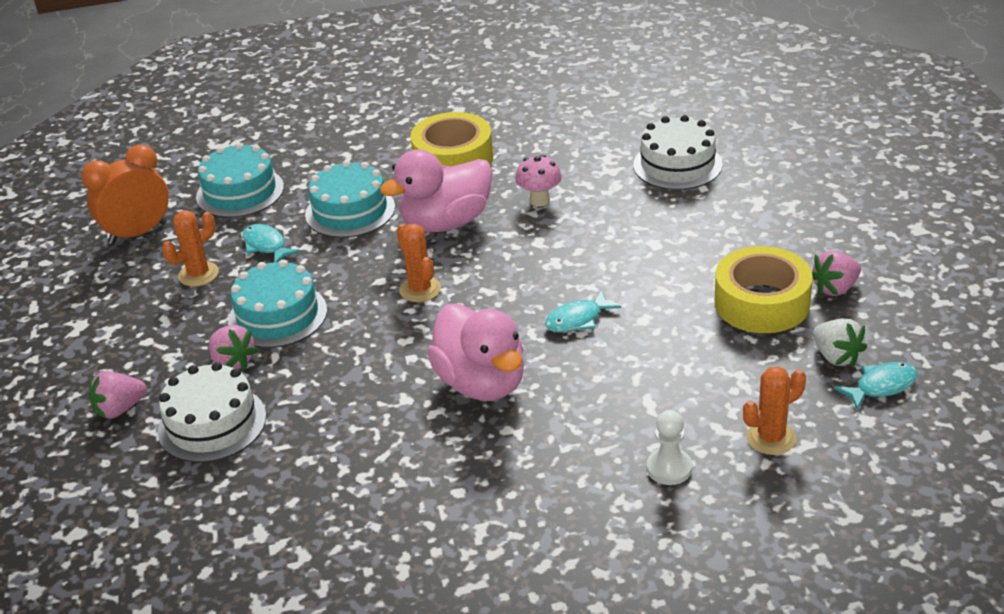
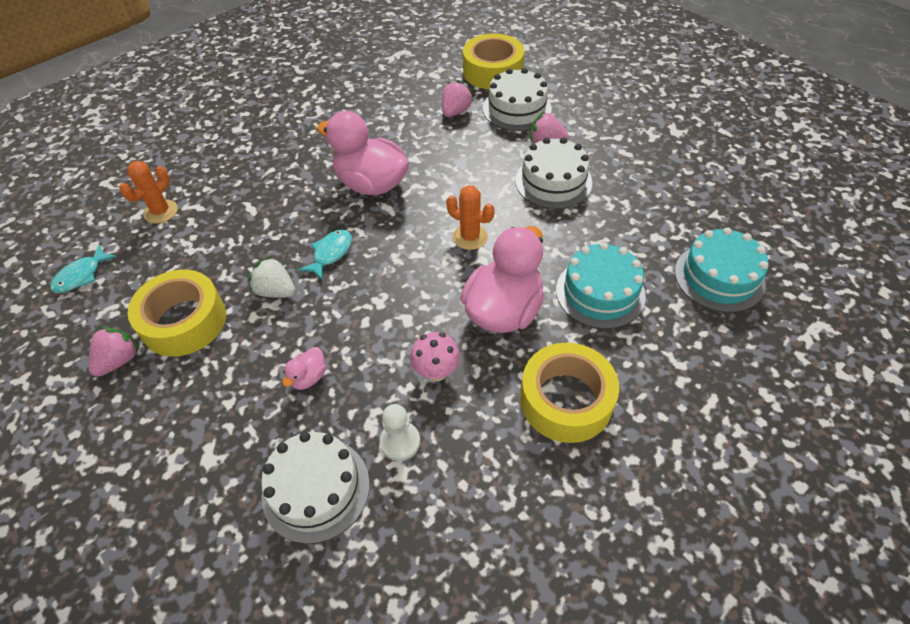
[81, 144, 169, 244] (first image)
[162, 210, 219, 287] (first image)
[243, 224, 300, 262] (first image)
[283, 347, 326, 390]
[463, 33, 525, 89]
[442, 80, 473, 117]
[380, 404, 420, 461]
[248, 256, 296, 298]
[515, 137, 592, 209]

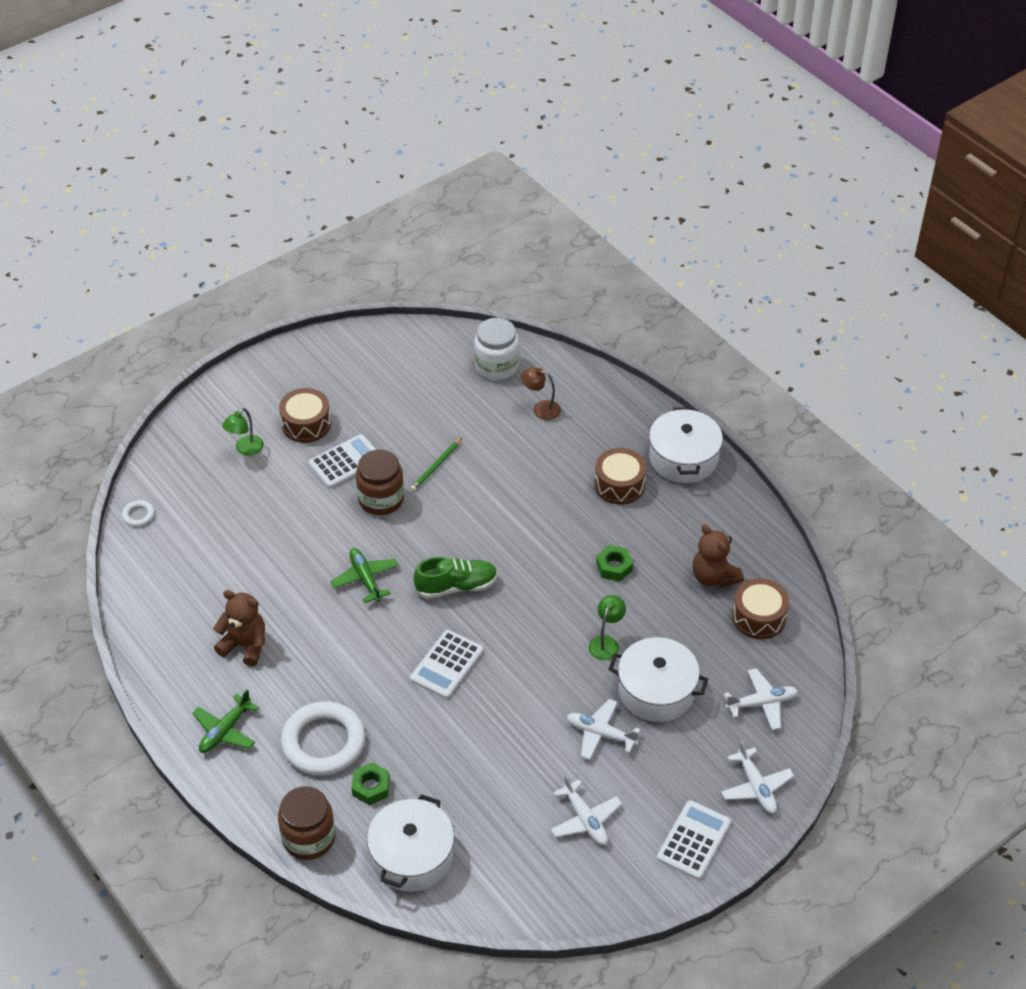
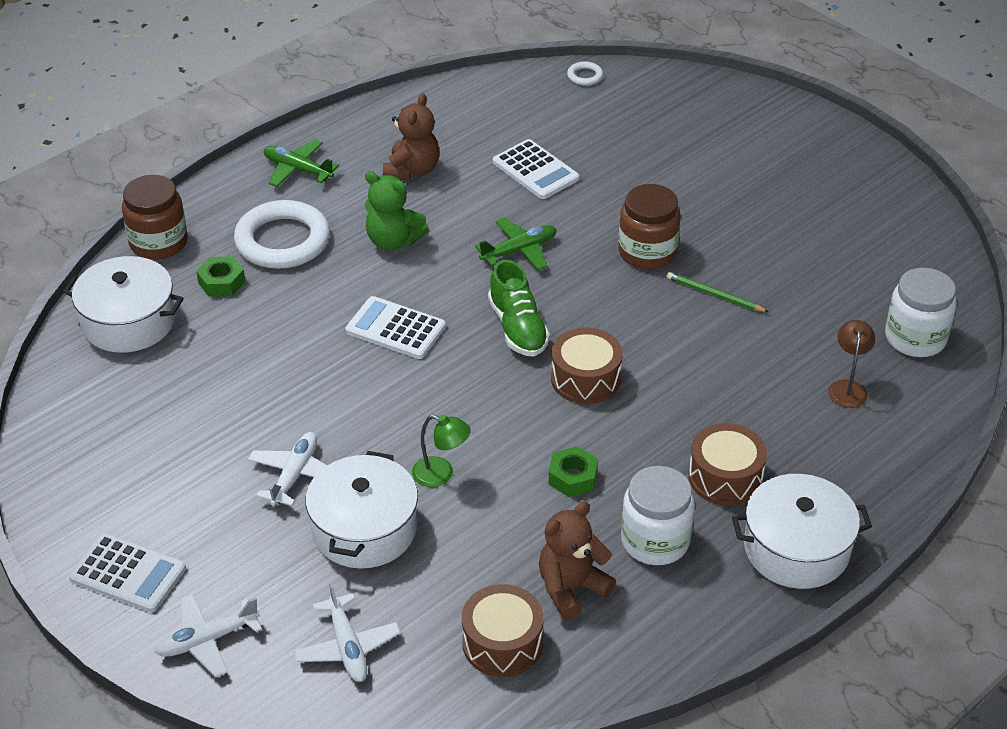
[222, 408, 264, 456] (first image)
[551, 775, 622, 845] (first image)
[365, 171, 429, 251]
[621, 466, 695, 565]
[551, 327, 623, 404]
[493, 139, 579, 199]

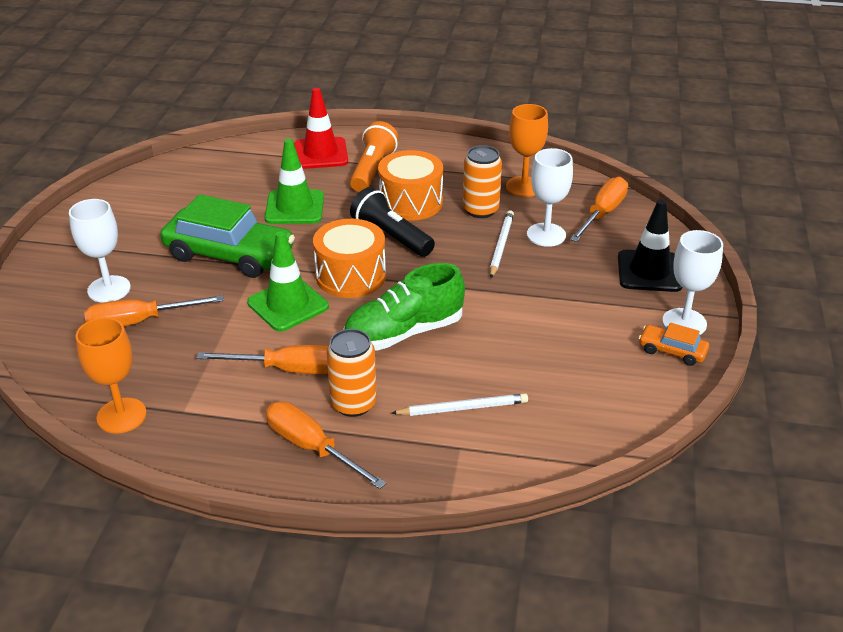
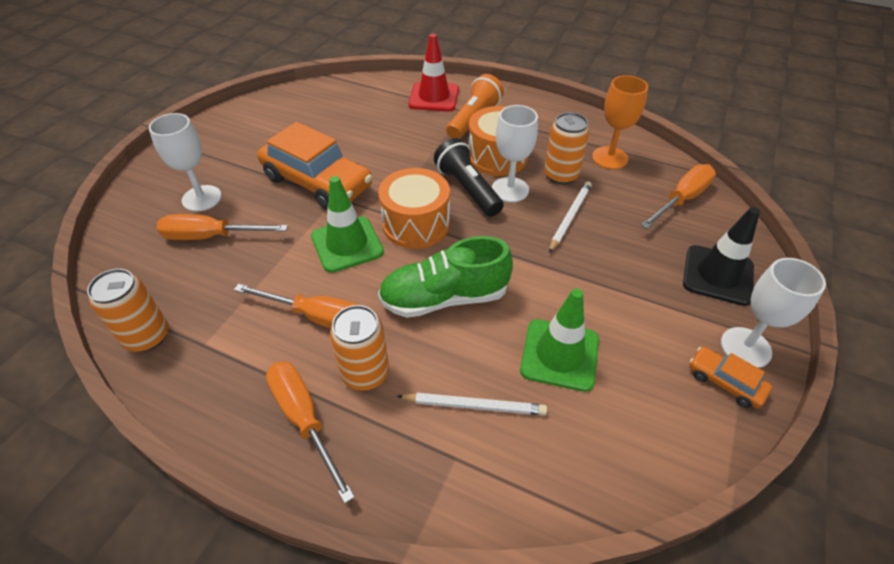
[520, 288, 599, 392]
[492, 105, 538, 202]
[87, 269, 169, 352]
[257, 122, 372, 210]

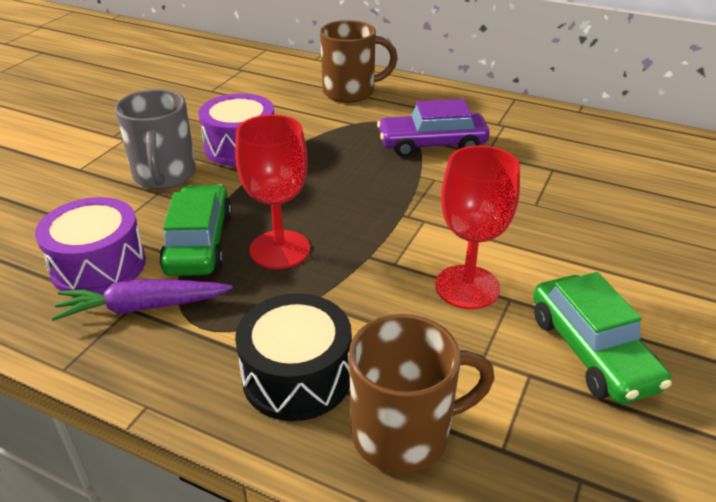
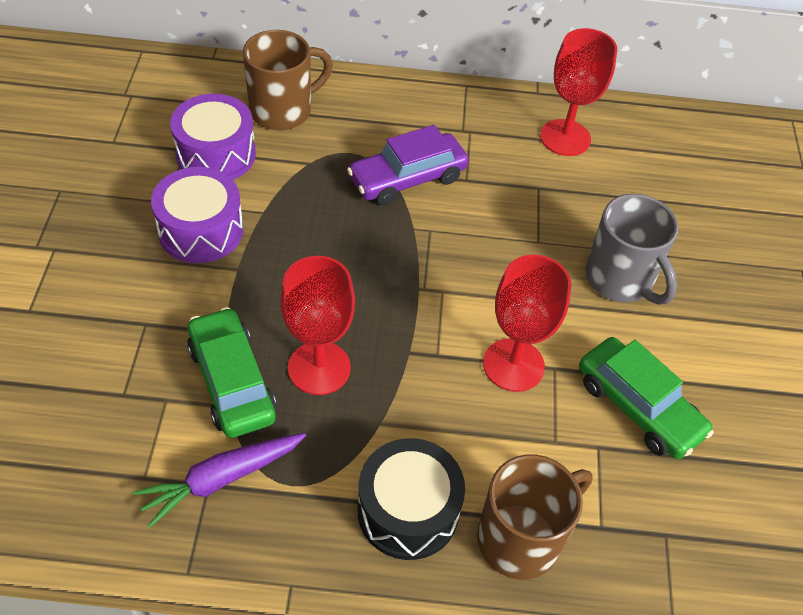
[540, 28, 617, 156]
[170, 94, 256, 180]
[586, 194, 678, 305]

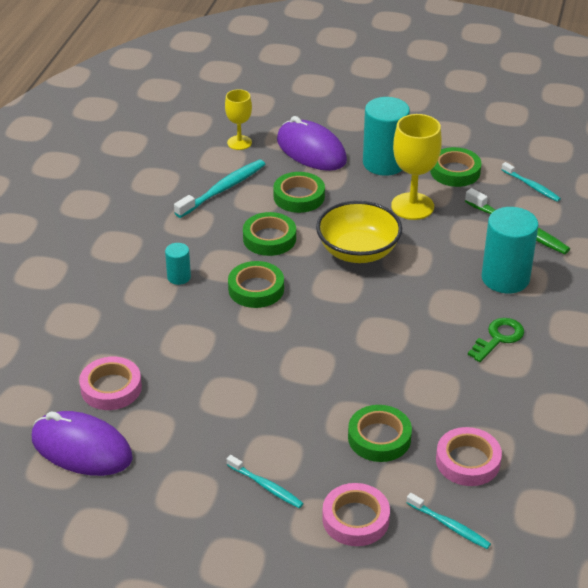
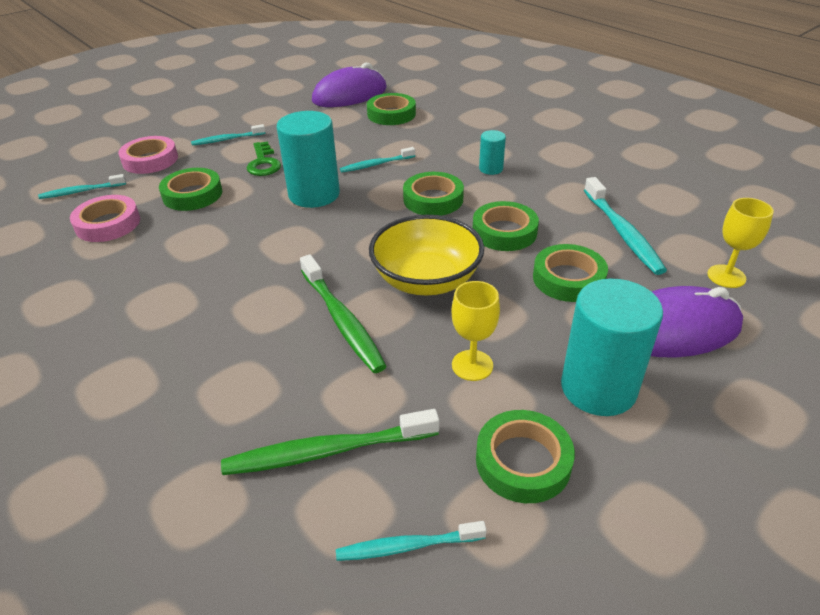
[300, 254, 387, 373]
[340, 147, 415, 172]
[247, 141, 281, 176]
[277, 111, 340, 208]
[367, 93, 416, 125]
[452, 281, 500, 381]

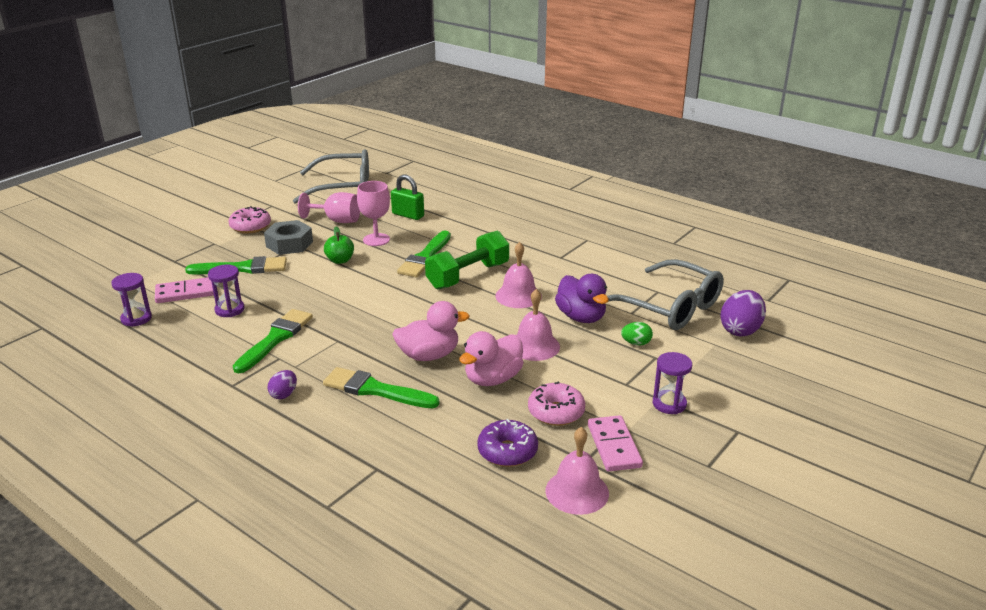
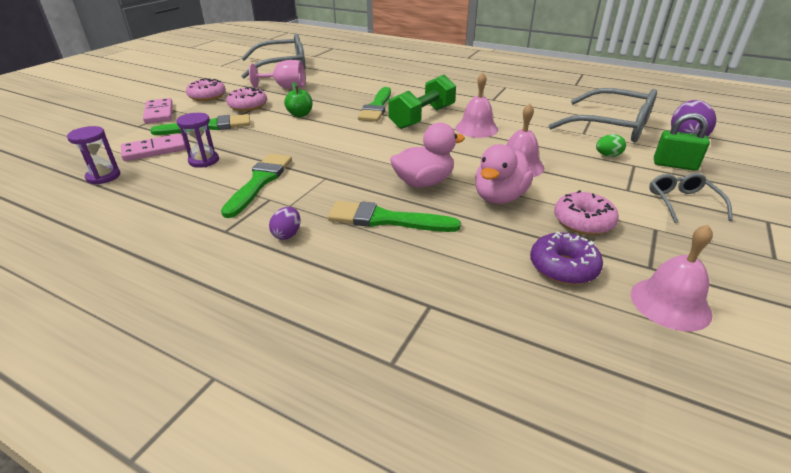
[357, 181, 390, 246] (first image)
[555, 274, 609, 323] (first image)
[654, 113, 710, 171]
[143, 98, 173, 123]
[226, 87, 267, 111]
[649, 173, 733, 223]

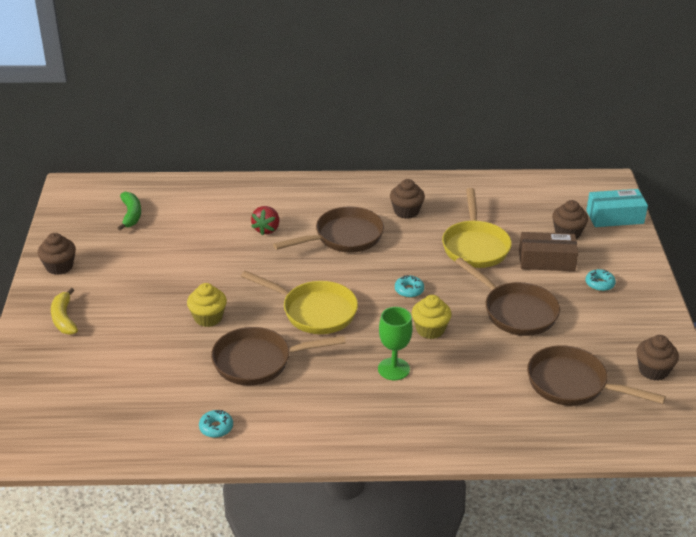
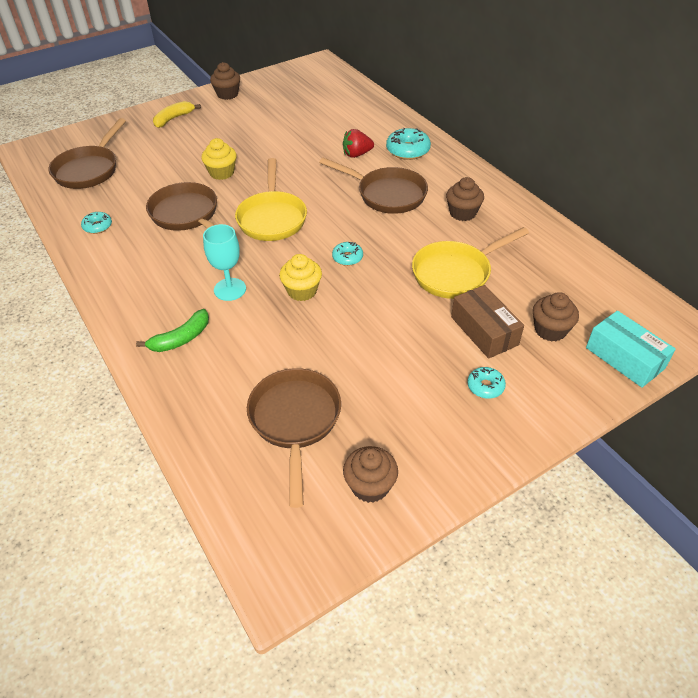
[386, 128, 431, 160]
[136, 309, 209, 352]
[49, 118, 126, 189]
[203, 224, 246, 301]

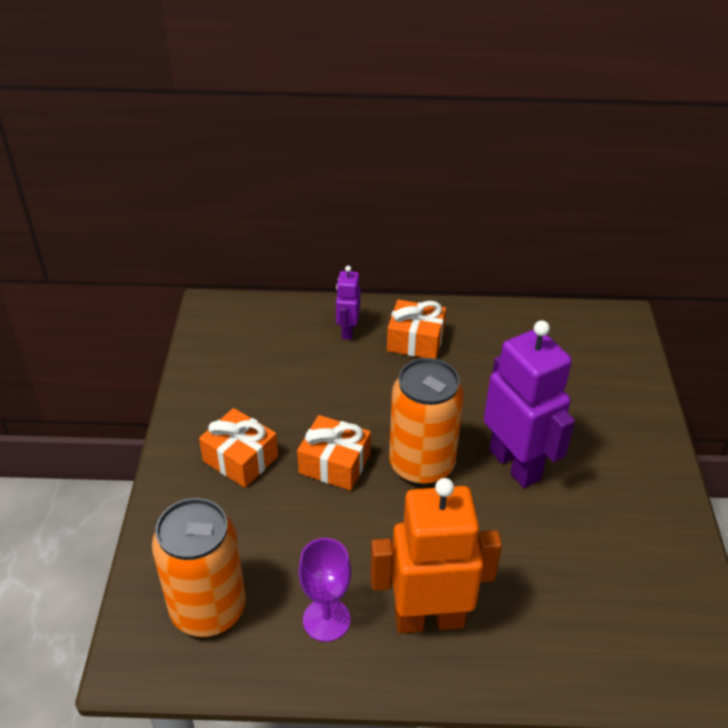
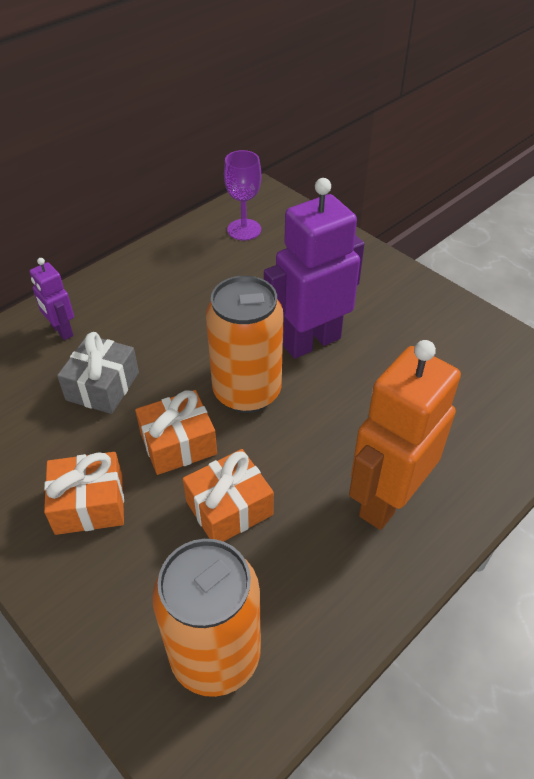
[57, 332, 139, 414]
[224, 150, 261, 240]
[183, 449, 274, 541]
[264, 178, 364, 359]

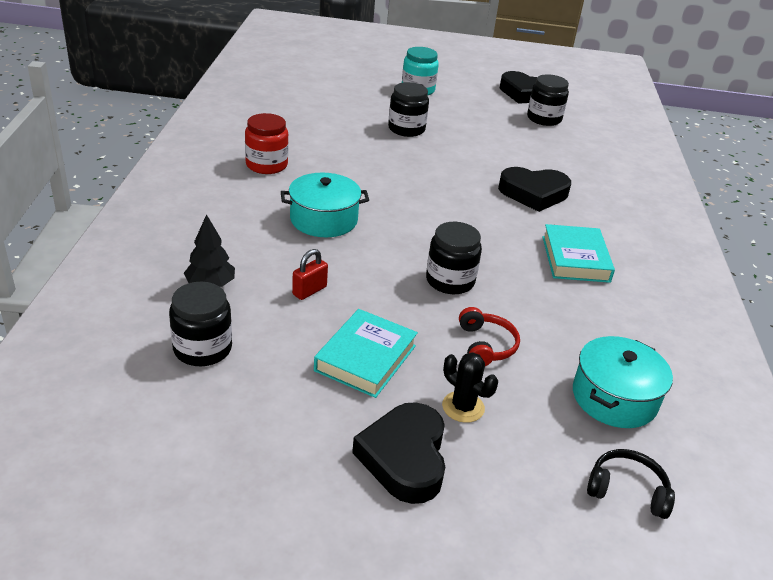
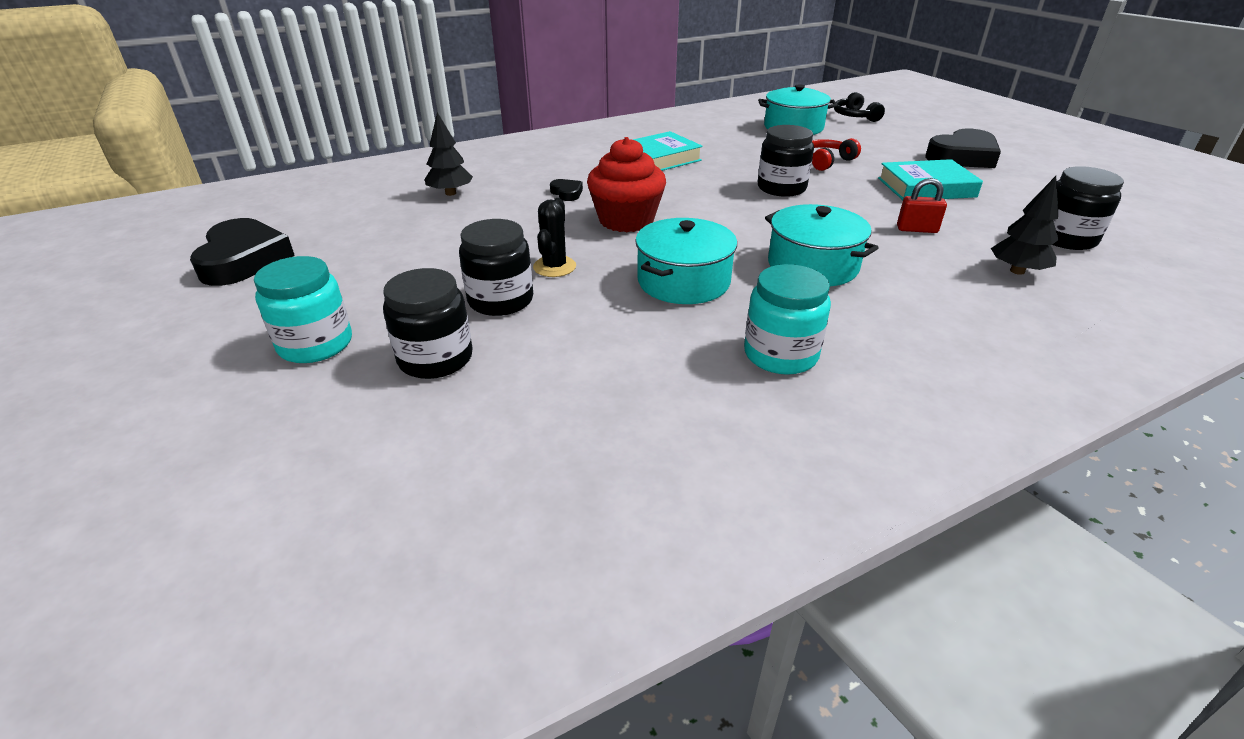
[425, 112, 473, 196]
[587, 137, 666, 232]
[635, 218, 737, 304]
[533, 198, 576, 277]
[383, 268, 473, 379]
[744, 264, 831, 375]
[550, 179, 583, 201]

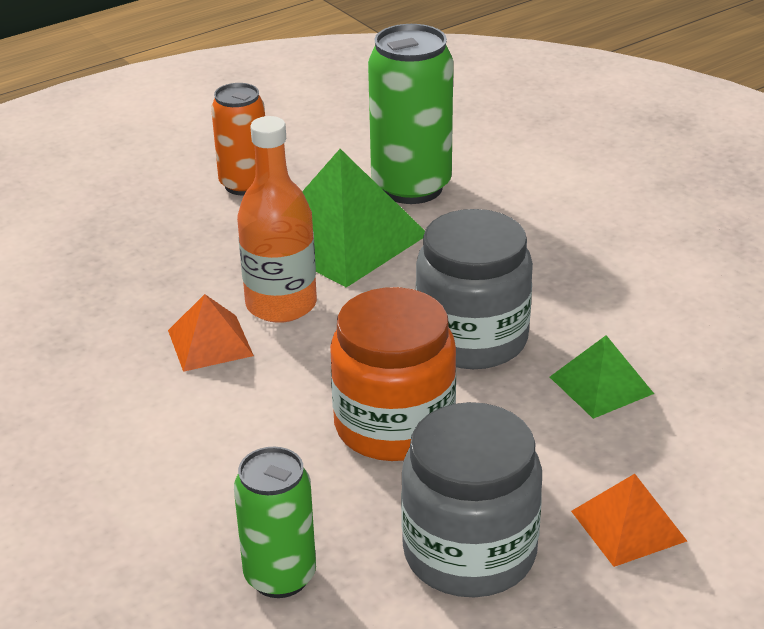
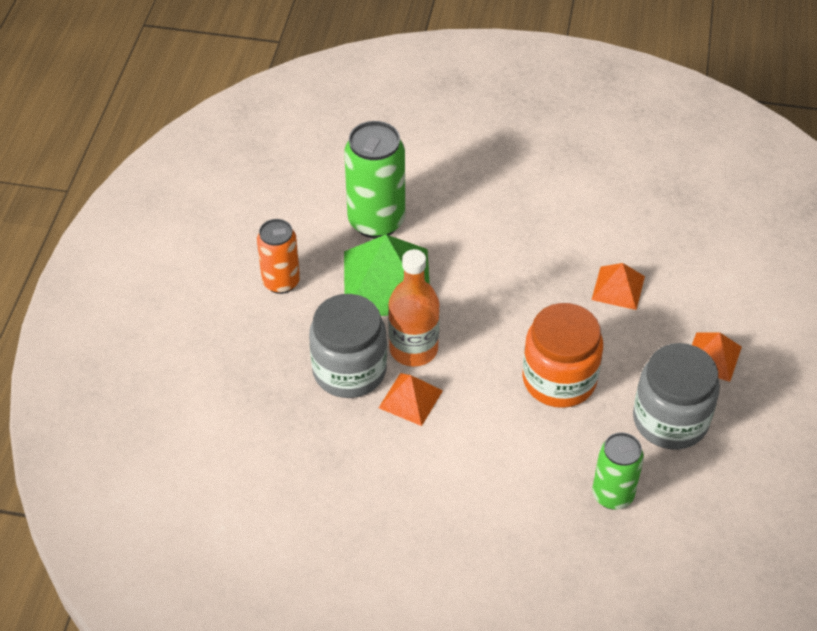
[309, 294, 387, 398]
[592, 263, 645, 310]

